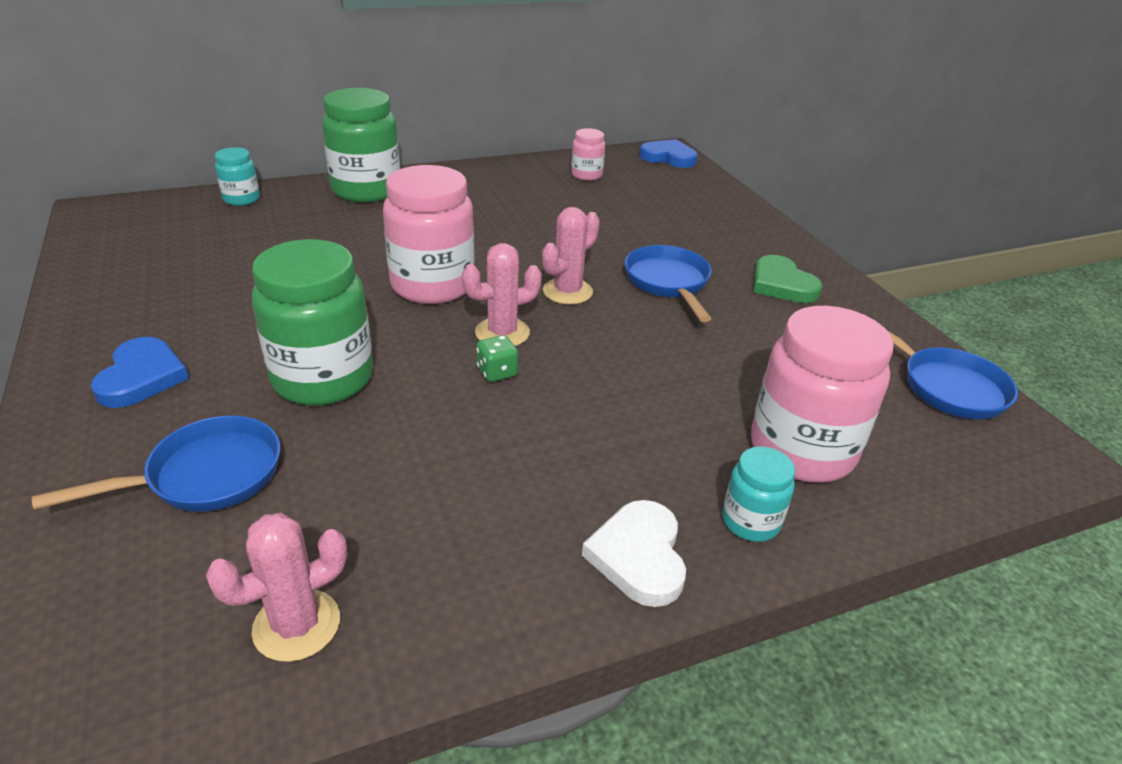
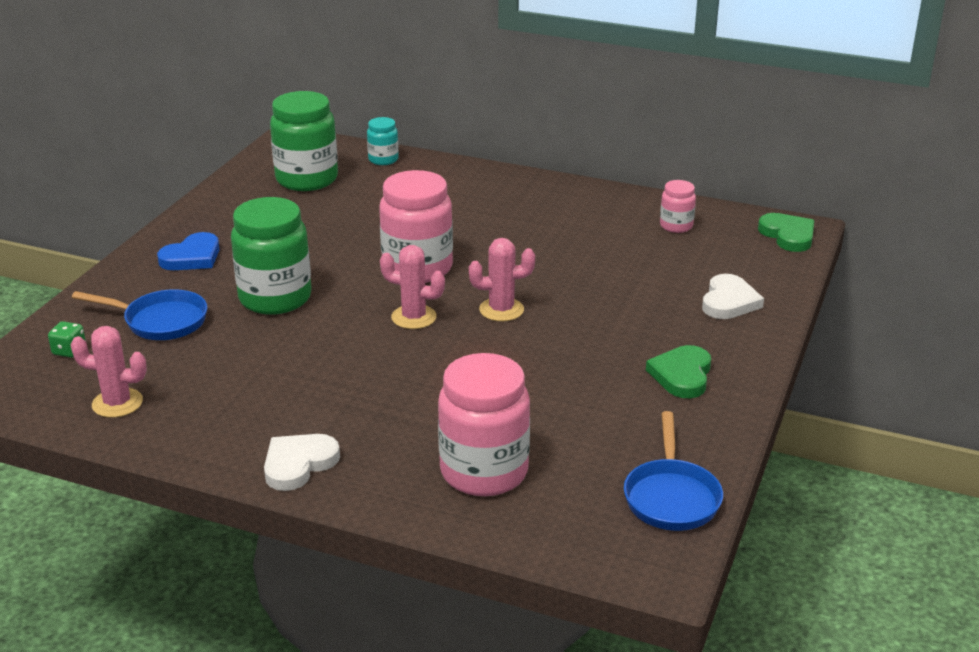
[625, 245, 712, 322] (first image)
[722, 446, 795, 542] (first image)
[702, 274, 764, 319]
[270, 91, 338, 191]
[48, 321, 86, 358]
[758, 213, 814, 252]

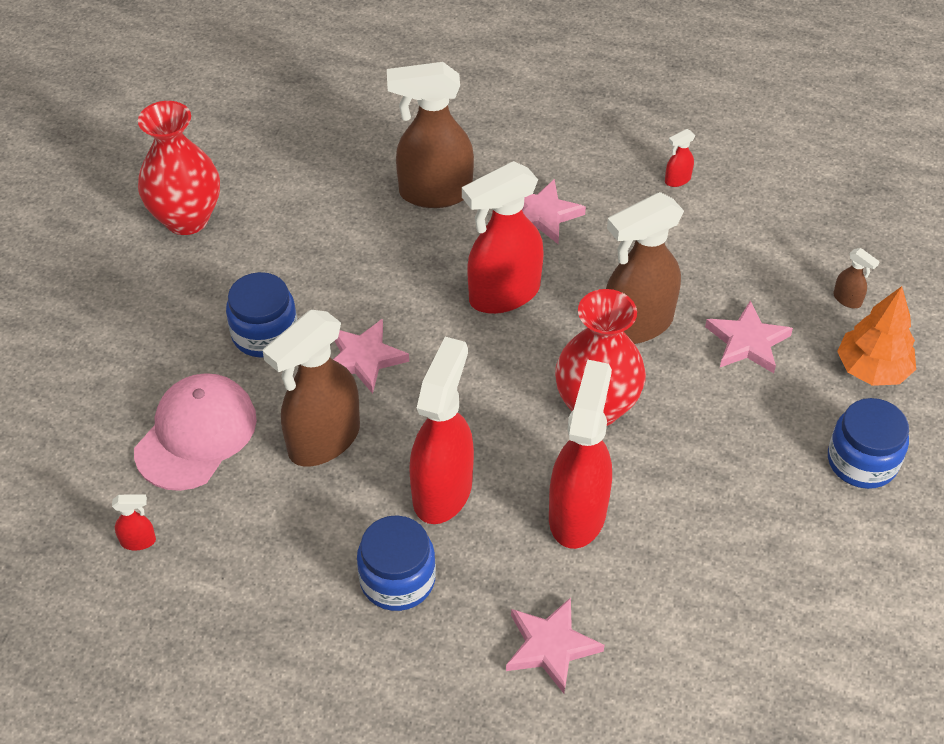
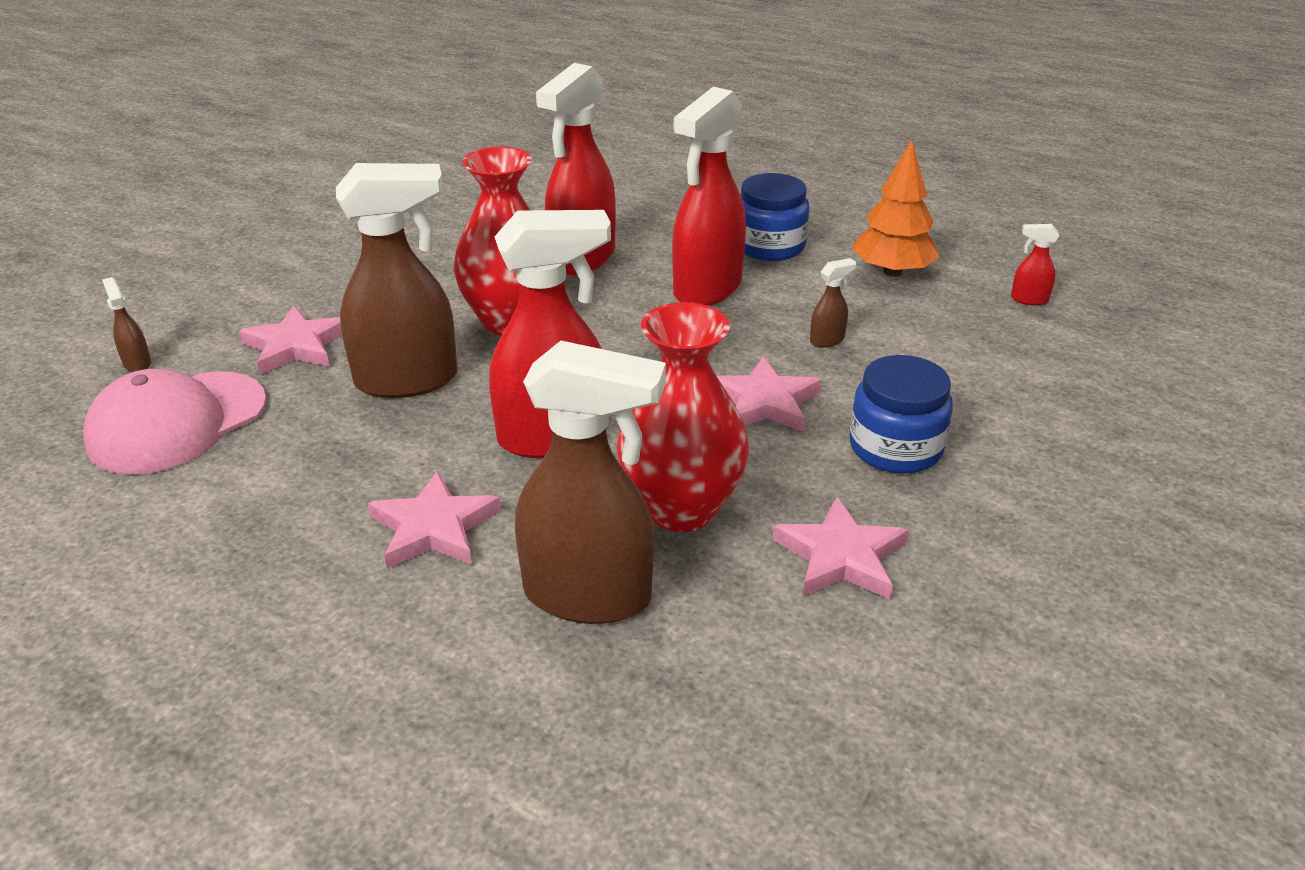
[665, 129, 695, 187] (first image)
[828, 398, 909, 489] (first image)
[83, 369, 267, 475]
[617, 302, 749, 532]
[773, 497, 909, 599]
[852, 140, 939, 277]
[810, 258, 856, 347]

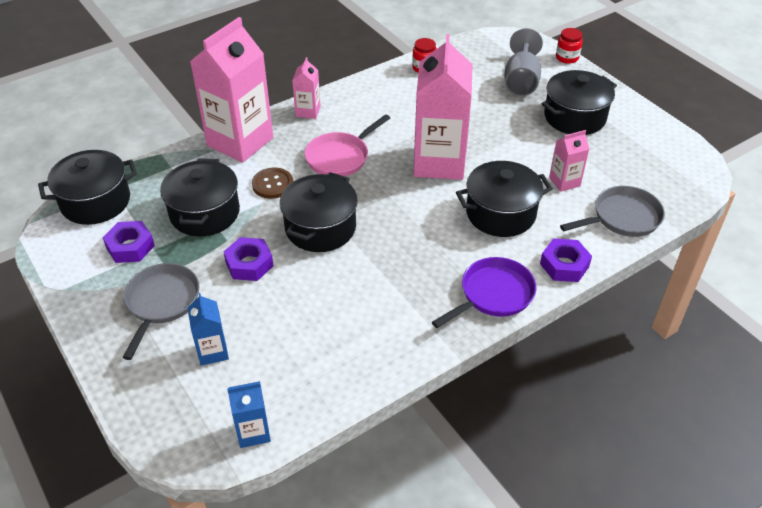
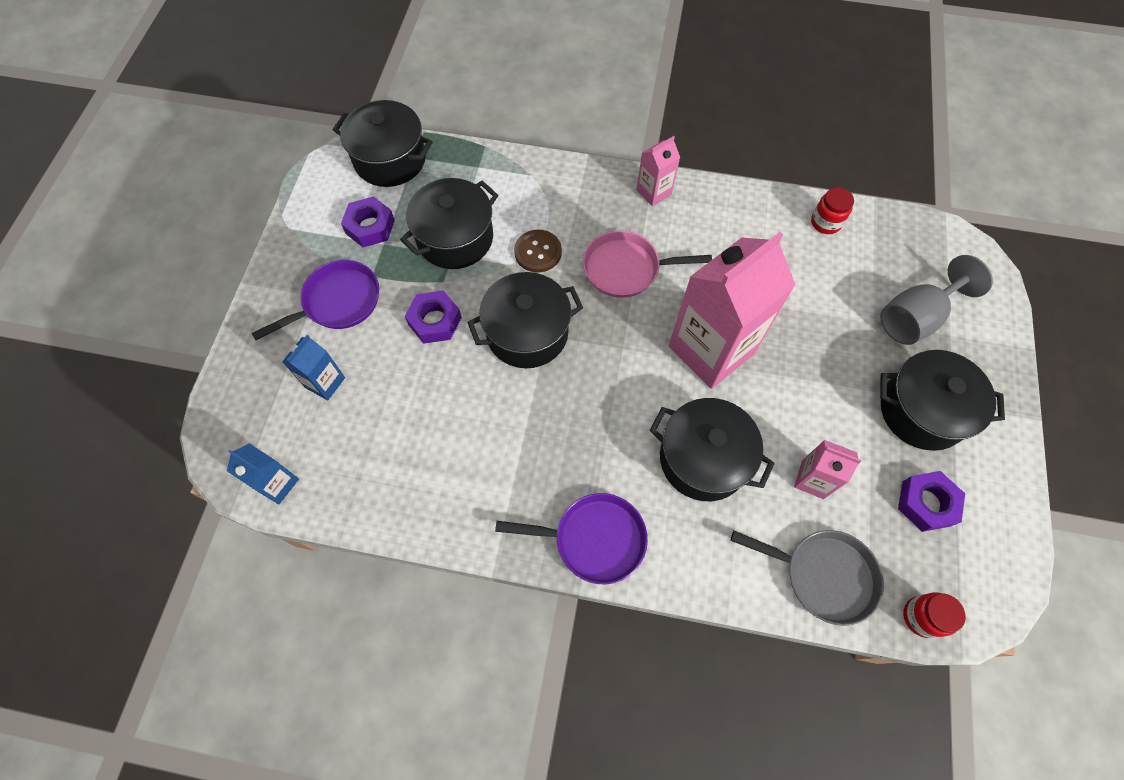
[190, 17, 273, 163] (first image)
[898, 471, 965, 532]
[903, 592, 966, 638]
[251, 260, 379, 340]

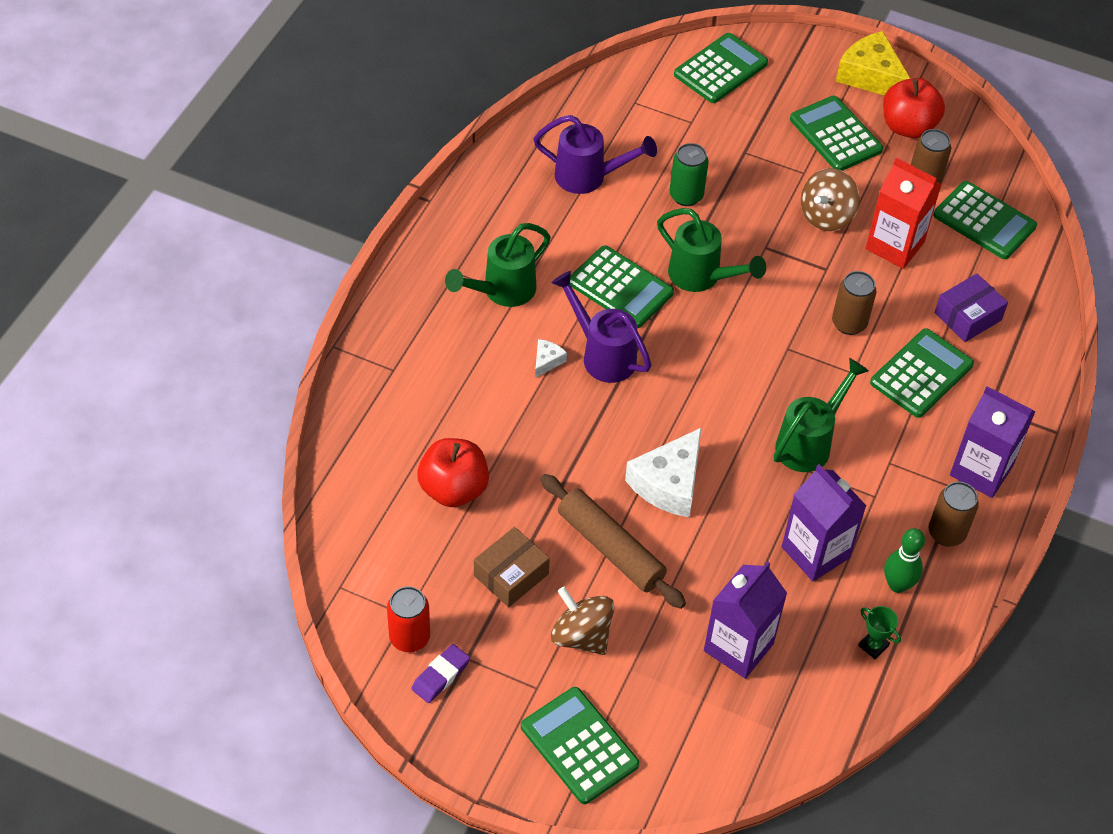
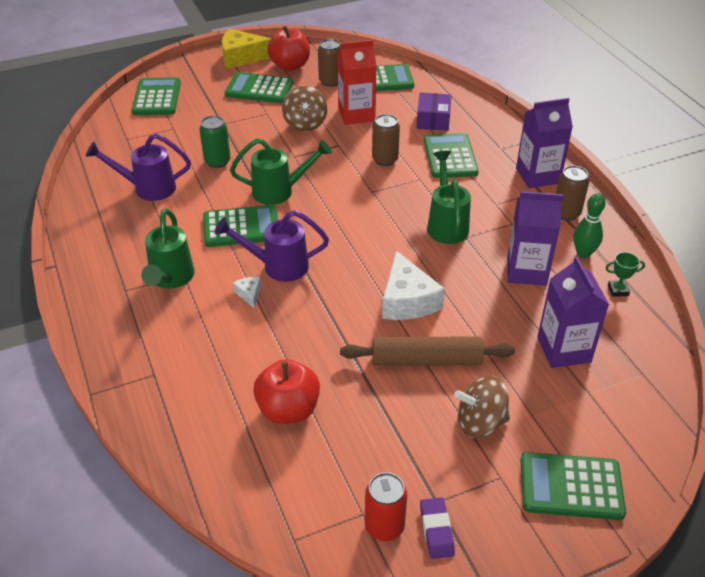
[474, 527, 550, 607] (first image)
[86, 134, 191, 201]

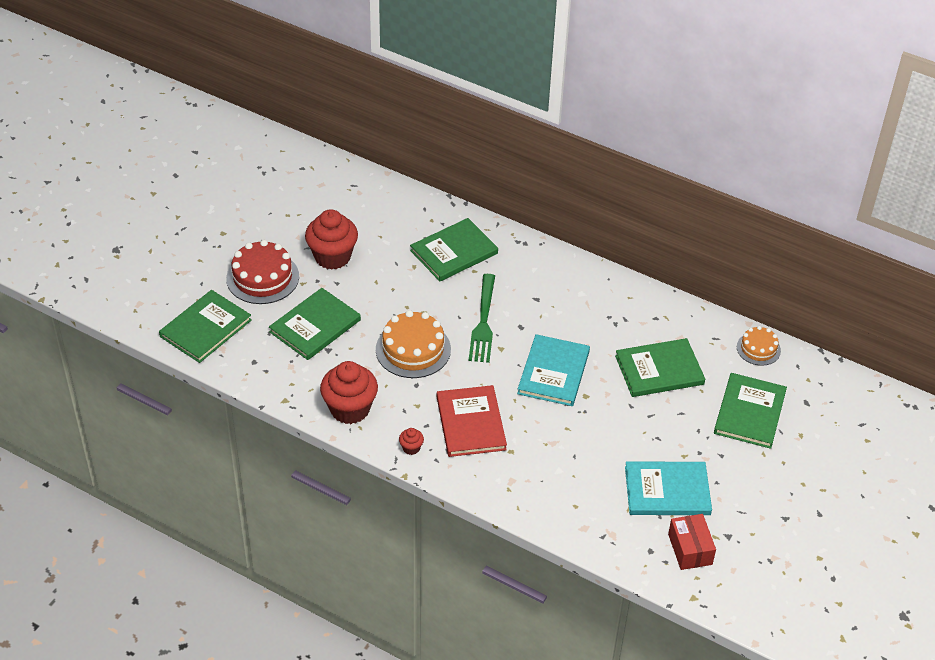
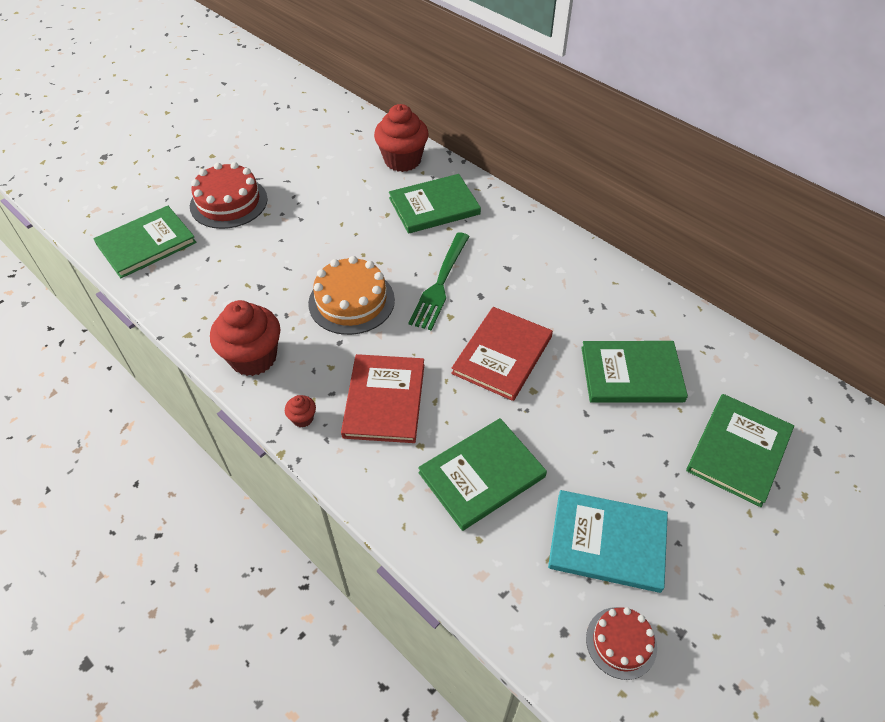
[737, 326, 781, 366] (first image)
[418, 418, 547, 531]
[374, 104, 429, 172]
[586, 607, 657, 680]
[451, 307, 553, 401]

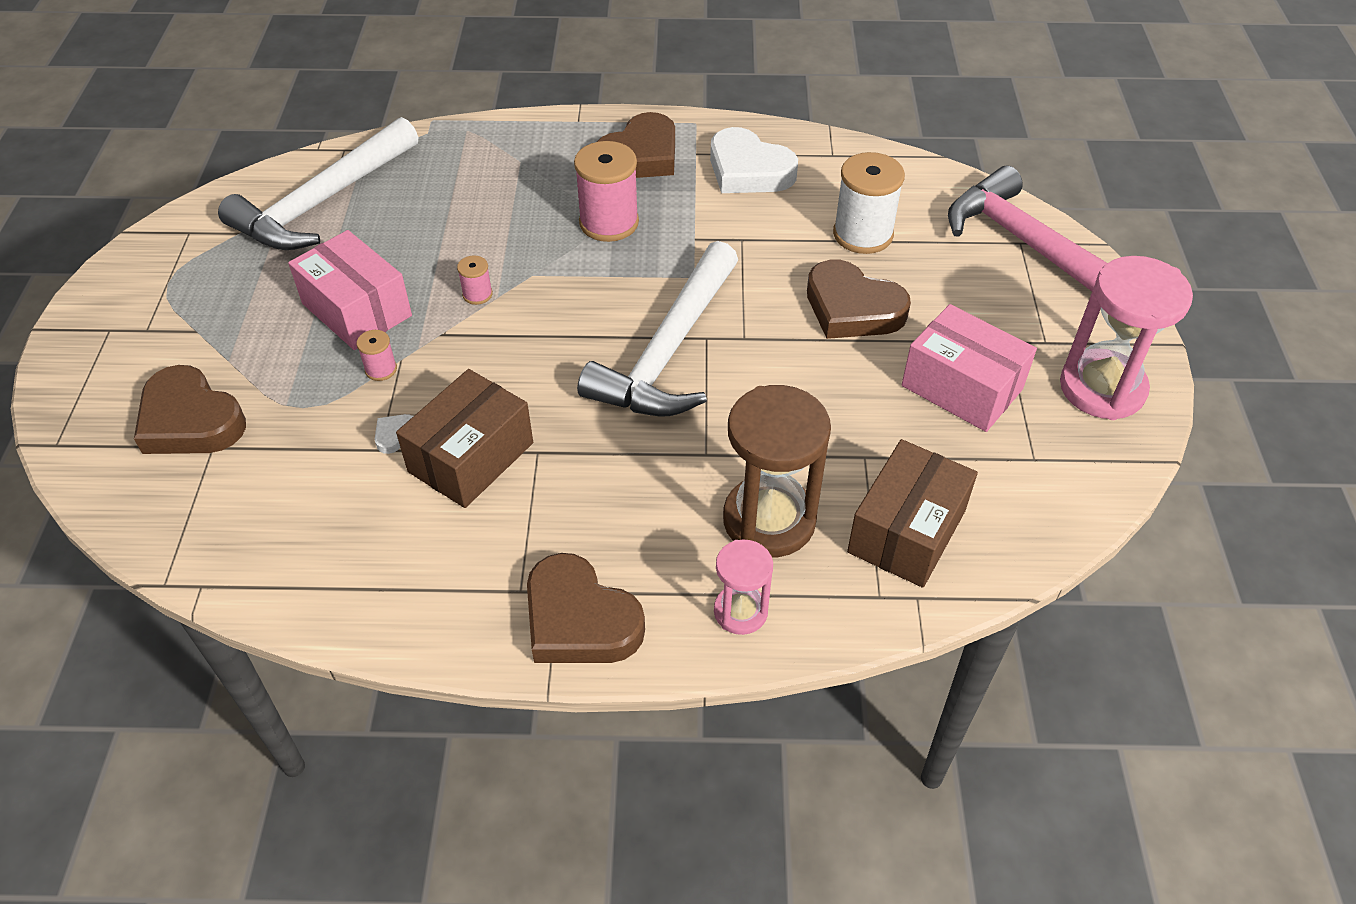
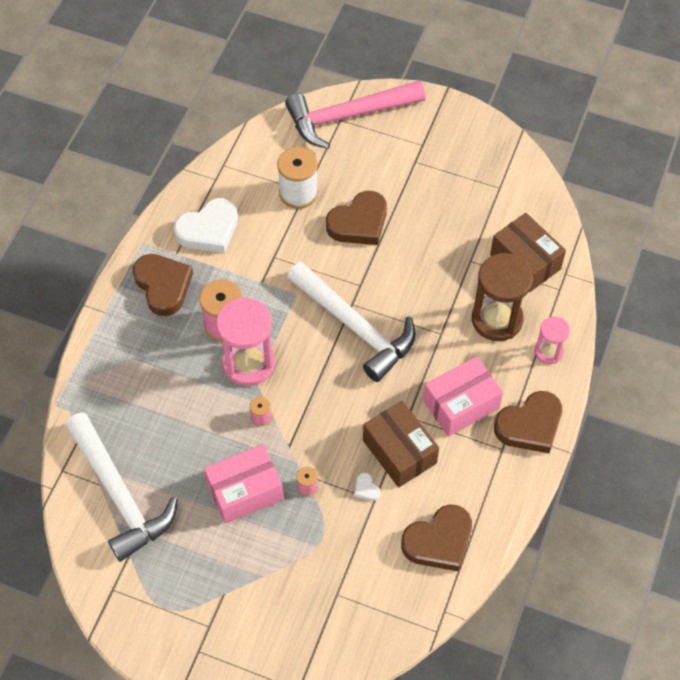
[401, 504, 472, 572]
[423, 356, 503, 437]
[216, 297, 275, 386]

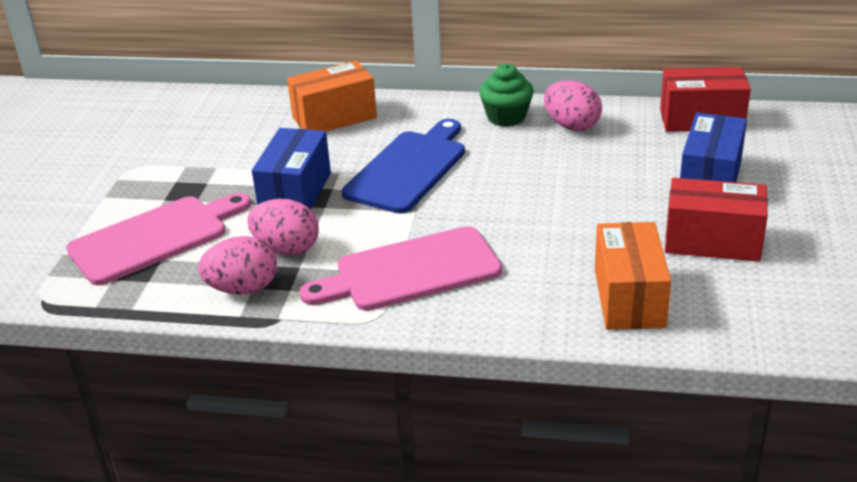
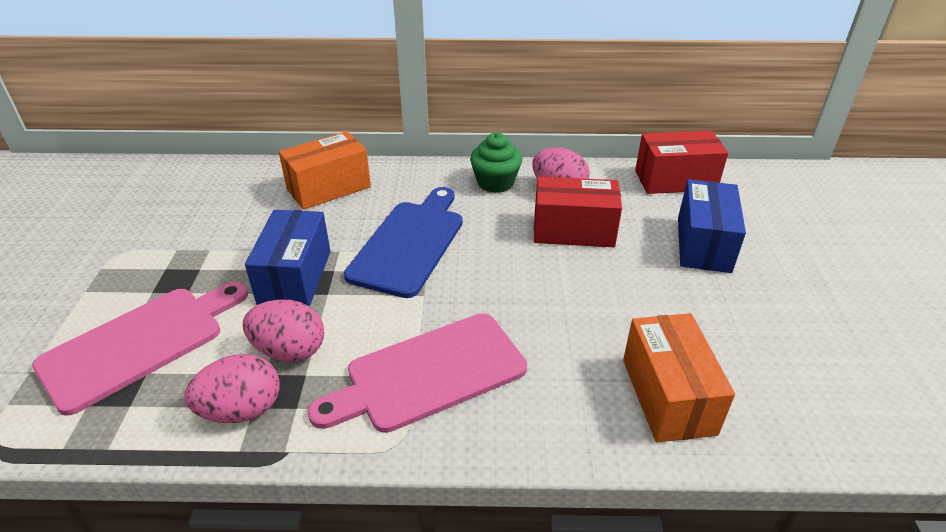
[534, 176, 622, 247]

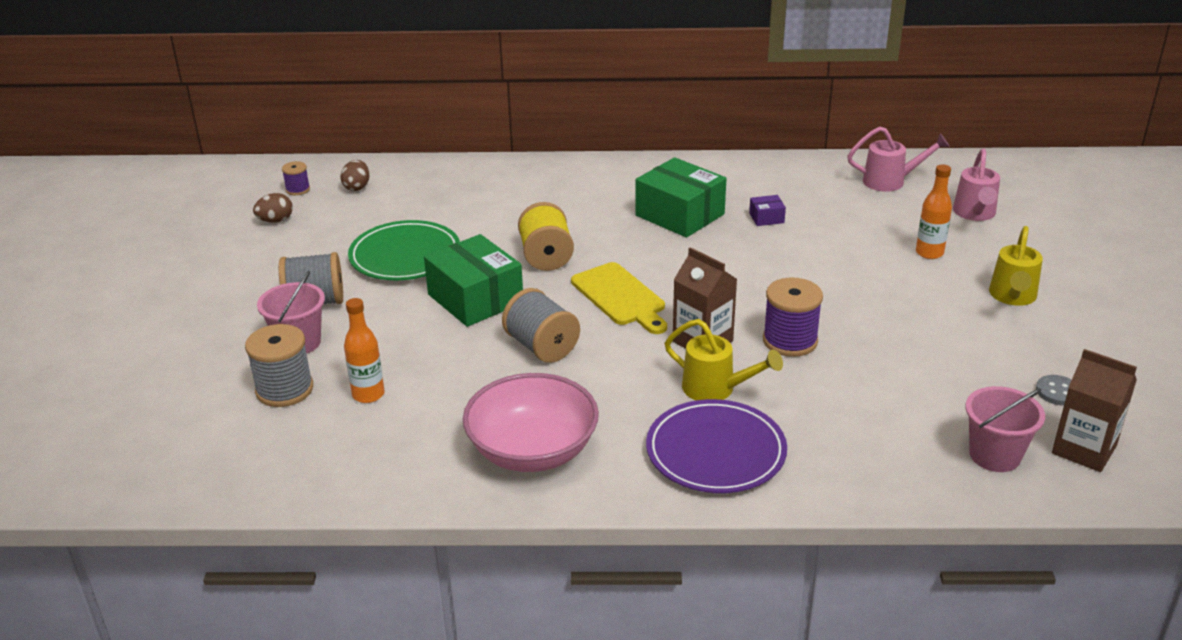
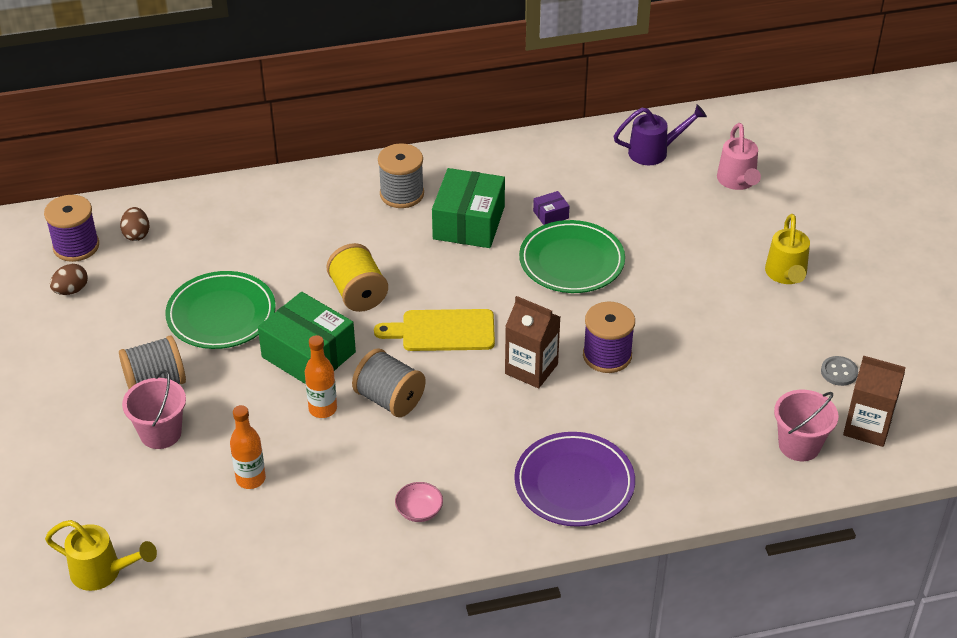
[519, 220, 625, 293]
[378, 143, 424, 208]
[45, 520, 157, 591]
[305, 335, 337, 418]
[613, 104, 707, 165]
[374, 309, 495, 351]
[432, 168, 505, 248]
[44, 195, 99, 262]
[395, 482, 443, 522]

